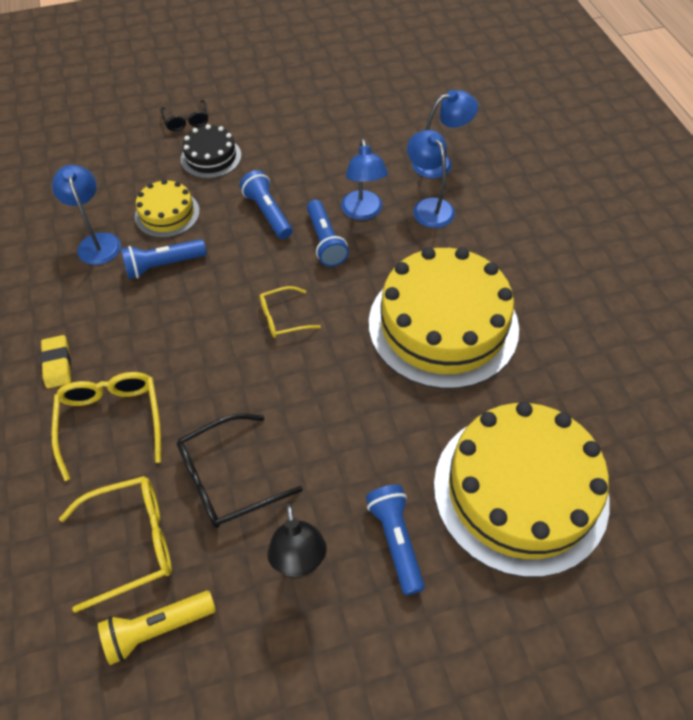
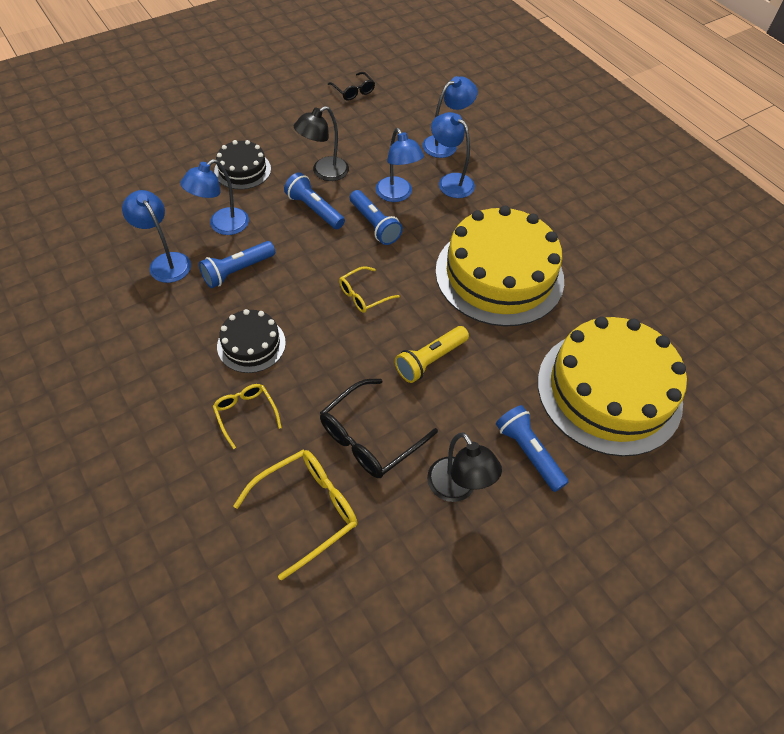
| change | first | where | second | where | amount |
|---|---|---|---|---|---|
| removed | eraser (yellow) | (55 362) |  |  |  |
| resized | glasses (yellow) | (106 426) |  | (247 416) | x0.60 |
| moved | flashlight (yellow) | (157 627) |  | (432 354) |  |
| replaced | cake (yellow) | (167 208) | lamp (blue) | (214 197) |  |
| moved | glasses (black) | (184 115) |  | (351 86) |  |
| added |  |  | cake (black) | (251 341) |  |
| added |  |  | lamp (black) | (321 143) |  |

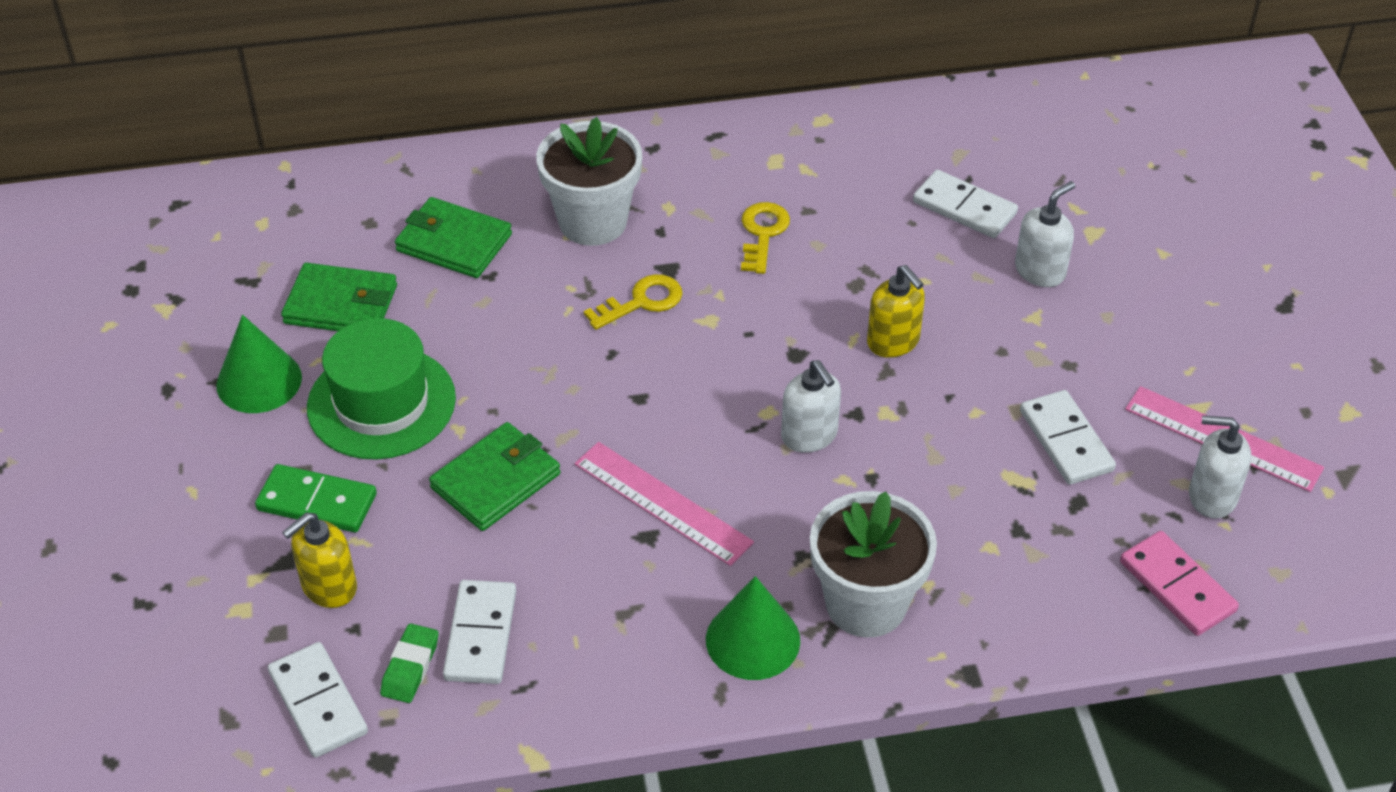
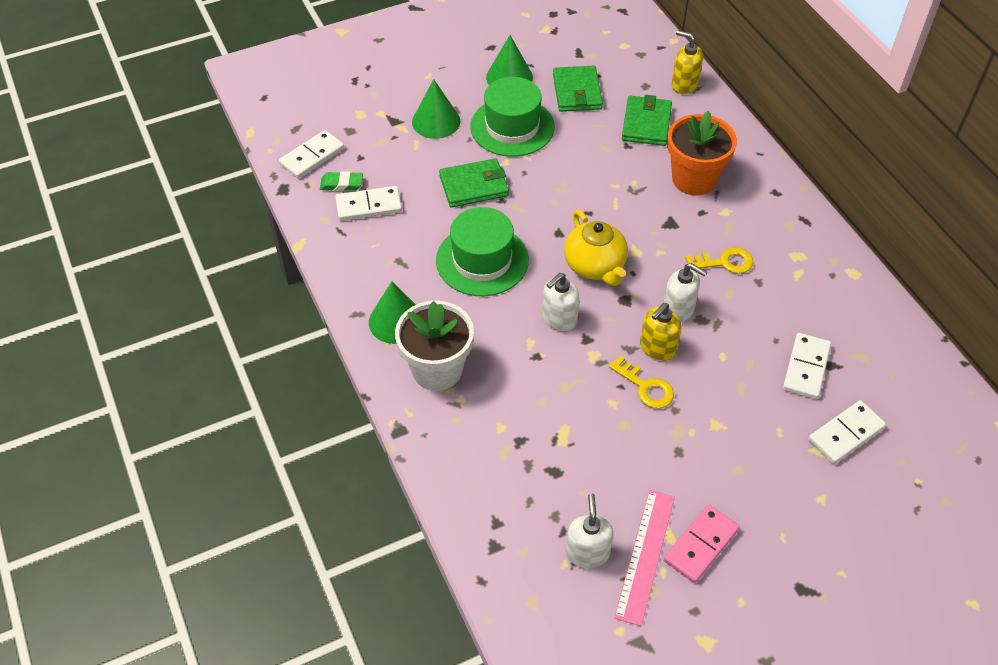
| change | first | where | second | where | amount |
|---|---|---|---|---|---|
| replaced | domino (green) | (316 498) | cone (green) | (436 109) |  |
| moved | soap dispenser (yellow) | (319 560) |  | (687 62) |  |
| turned | wallet (green) | (494 476) |  | (474 183) | 45 degrees counterclockwise |
| recoloured | flower pot (white) | (589 181) | flower pot (orange) | (702 152) |  |
| replaced | ruler (pink) | (664 504) | hat (green) | (482 251) |  |
| moved | key (yellow) | (633 302) |  | (641 382) |  |
| moved | soap dispenser (white) | (1045 234) |  | (685 292) |  |
| moved | domino (white) | (1068 437) |  | (847 432) |  |
| moved | domino (pink) | (1179 583) |  | (702 544) |  |
| added |  |  | teapot (yellow) | (596 248) |  |

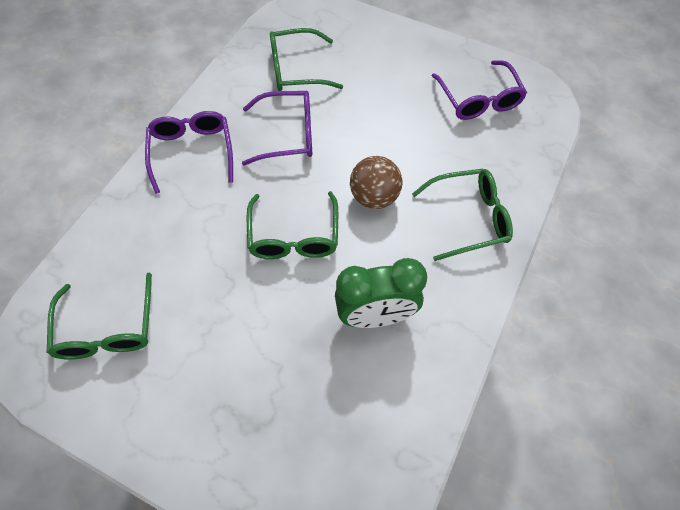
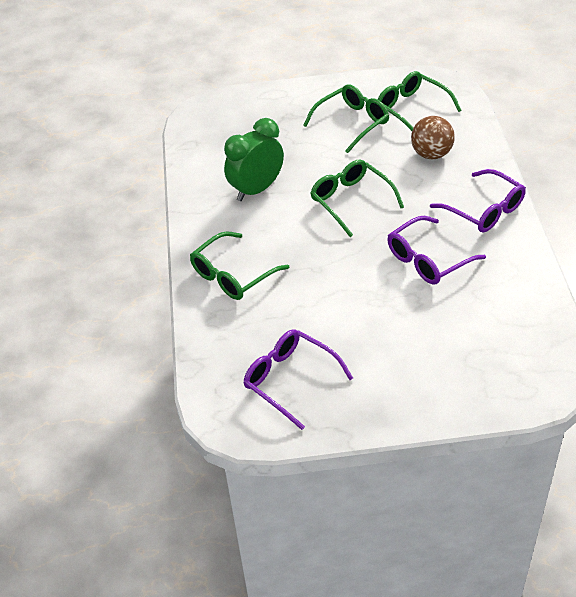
| change | first | where | second | where | amount |
|---|---|---|---|---|---|
| moved | glasses (green) | (306 59) |  | (346 118) |  |
| moved | ball (brown) | (376 182) |  | (433 137) |  |

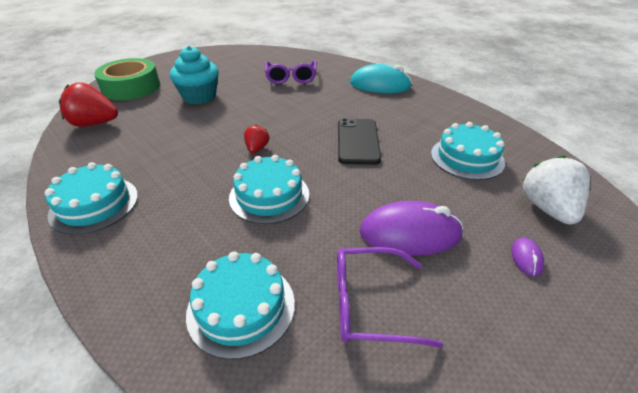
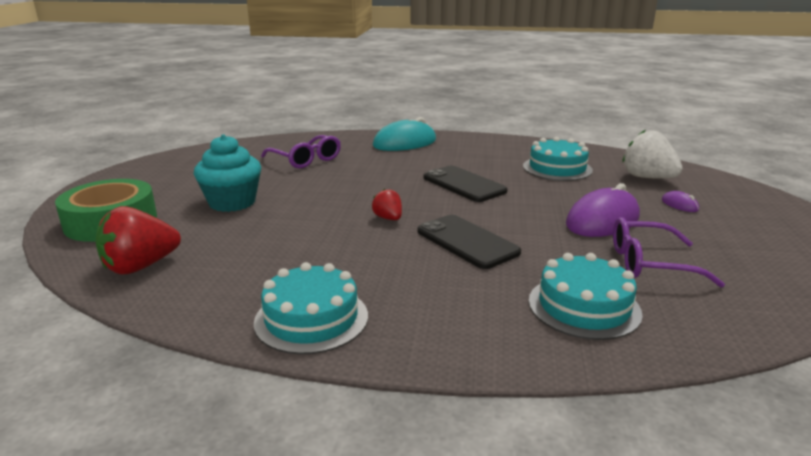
| change | first | where | second | where | amount |
|---|---|---|---|---|---|
| replaced | cake (turquoise) | (269 189) | phone (black) | (469 242) |  |
| turned | glasses (purple) | (390 297) |  | (669 252) | 45 degrees clockwise |

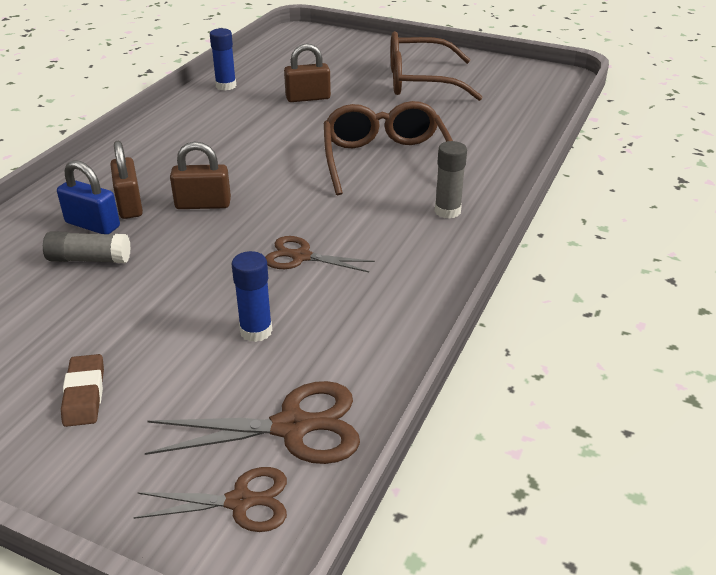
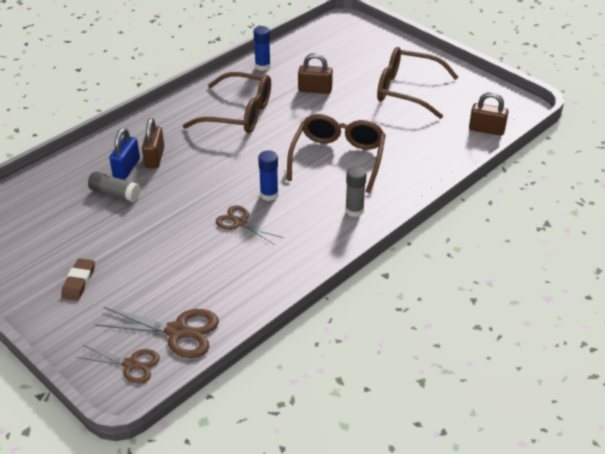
| change | first | where | second | where | amount |
|---|---|---|---|---|---|
| turned | padlock (blue) | (88 197) |  | (124 153) | 60 degrees clockwise |
| moved | padlock (brown) | (200 175) |  | (489 114) |  |
| moved | glue stick (blue) | (252 296) |  | (268 175) |  |
| added |  |  | glasses (brown) | (227 102) |  |

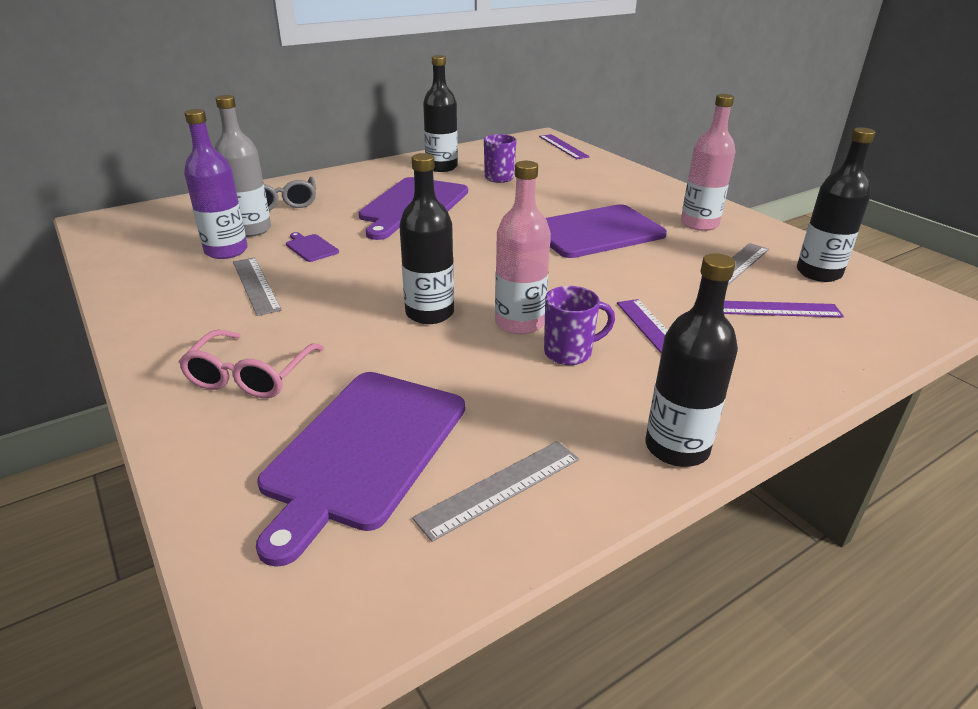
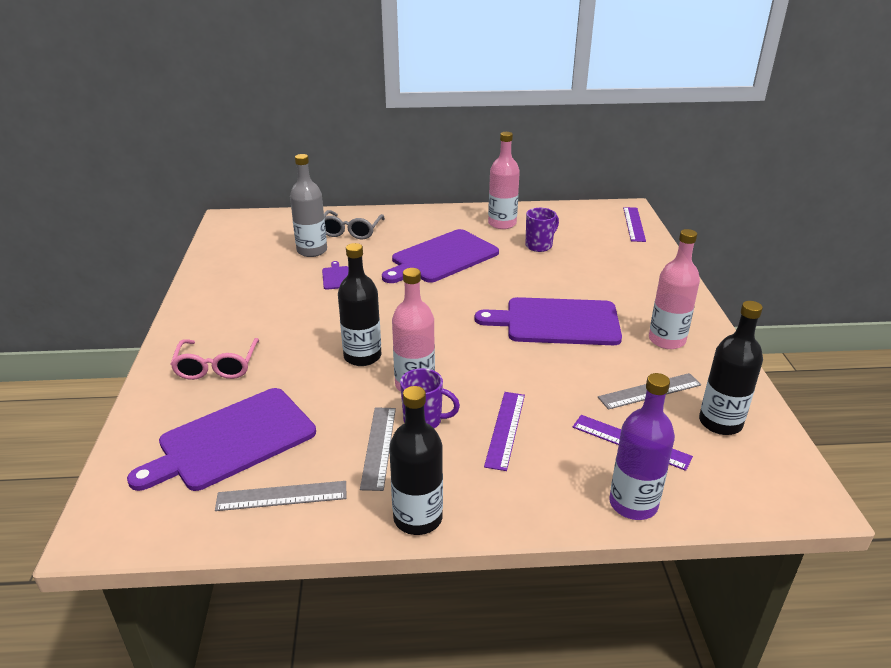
| change | first | where | second | where | amount |
|---|---|---|---|---|---|
| turned | glasses (pink) | (251 364) |  | (214 359) | 45 degrees counterclockwise |
| moved | bottle (purple) | (216 184) |  | (642 446) |  |
| moved | ruler (grey) | (257 286) |  | (378 449) |  |
| recoloured | bottle (black) | (440 113) | bottle (pink) | (504 180) |  |

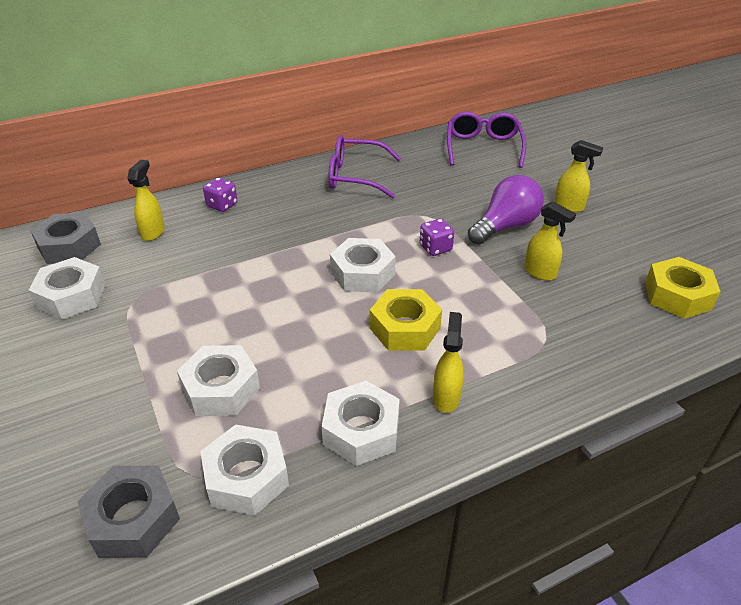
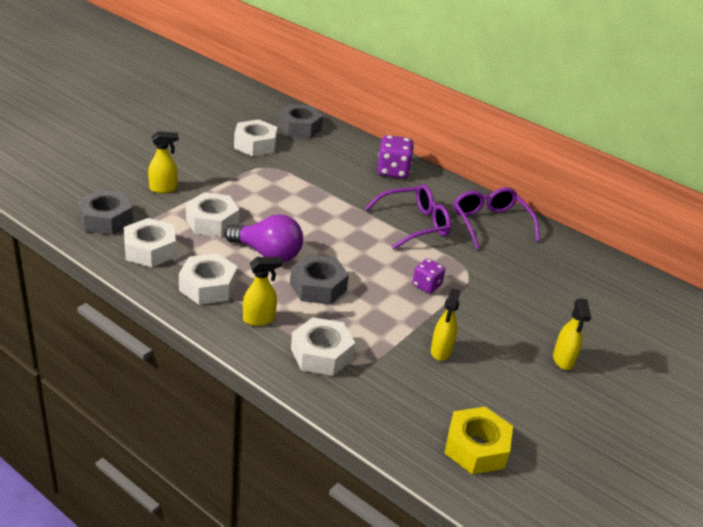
| change | first | where | second | where | amount |
|---|---|---|---|---|---|
| moved | spray bottle (yellow) | (146 200) |  | (163 162) |  |
| resized | dice (purple) | (220 194) |  | (395 156) | x1.60 |
| moved | nut (white) | (363 265) |  | (323 346) |  |
| recoloured | nut (yellow) | (406 320) | nut (grey) | (319 279) |  |
| moved | glasses (purple) | (486 139) |  | (408 216) |  |
| moved | light bulb (purple) | (506 209) |  | (264 238) |  |

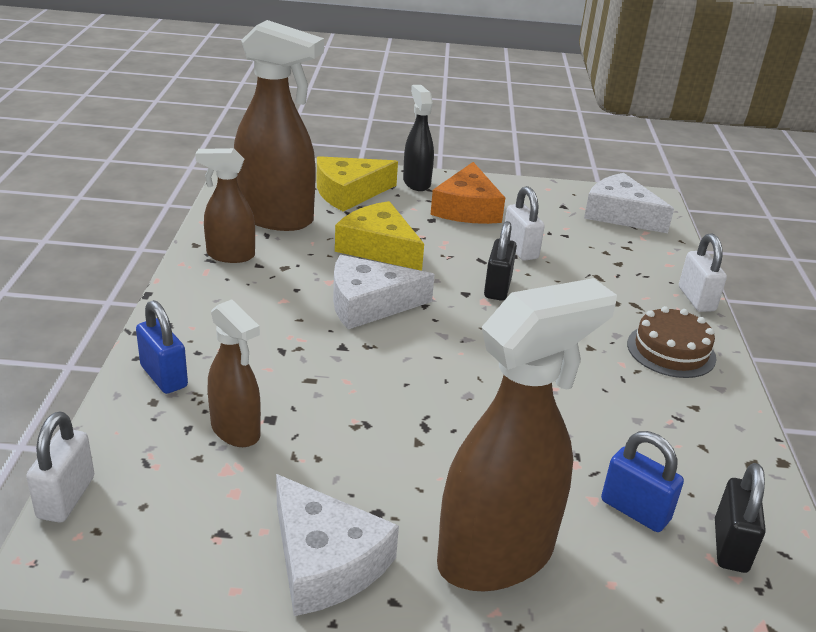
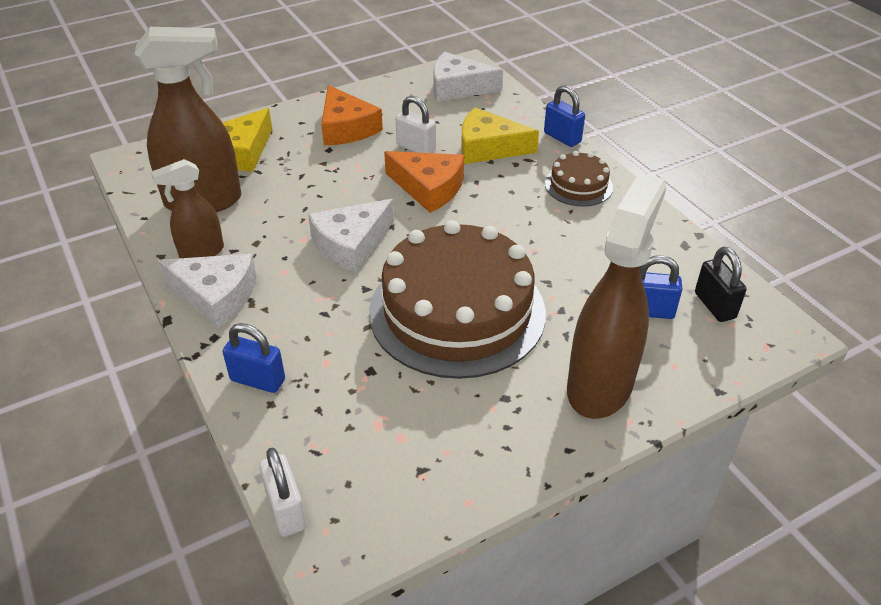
| change | first | where | second | where | amount |
|---|---|---|---|---|---|
| removed | spray bottle (brown) | (234 373) |  |  |  |
| moved | cheese (white) | (337 545) |  | (207 291) |  |
| moved | cheese (yellow) | (379 236) |  | (500 136) |  |
| removed | spray bottle (black) | (418 138) |  |  |  |
| replaced | padlock (black) | (500 261) | cheese (orange) | (424 182) |  |
| recoloured | padlock (white) | (703 272) | padlock (blue) | (564 116) |  |
| added |  |  | cake (brown) | (457 299) |  |

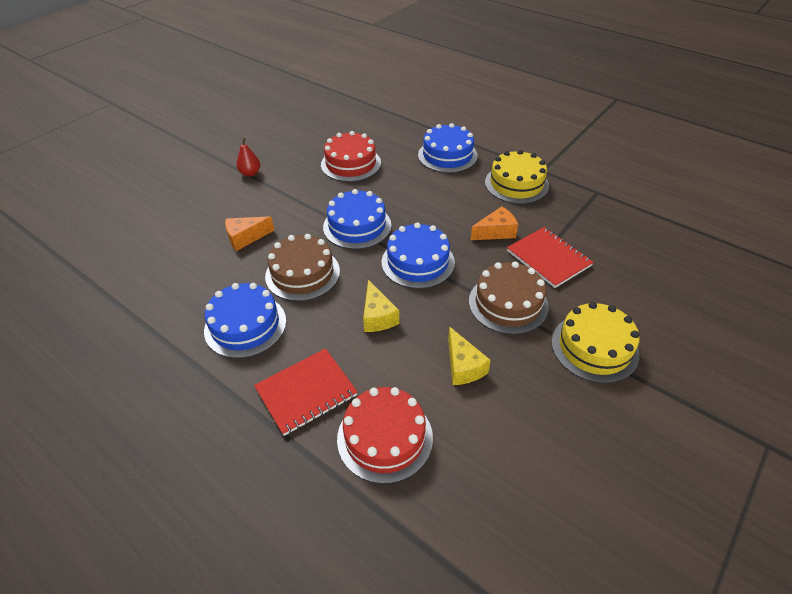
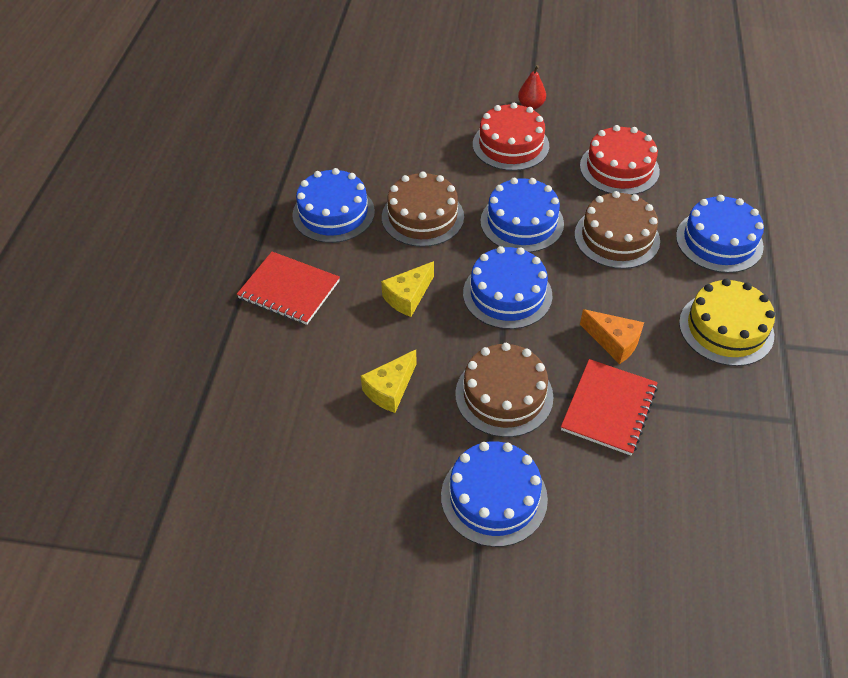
| change | first | where | second | where | amount |
|---|---|---|---|---|---|
| removed | cheese (orange) | (249 233) |  |  |  |
| moved | cake (red) | (385 435) |  | (511 137) |  |
| recoloured | cake (yellow) | (595 342) | cake (blue) | (494 494) |  |
| added |  |  | cake (brown) | (617 230) |  |

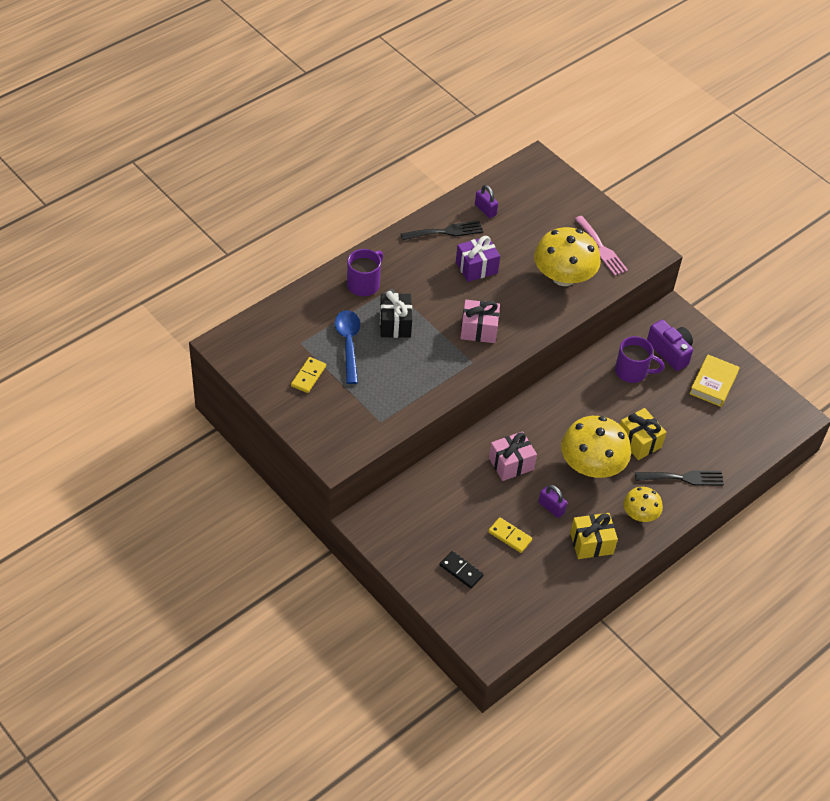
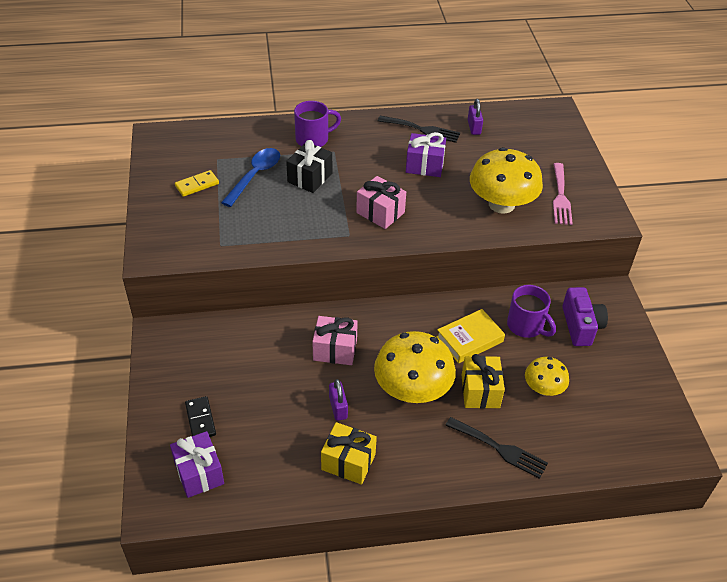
| change | first | where | second | where | amount |
|---|---|---|---|---|---|
| removed | domino (yellow) | (510 535) |  |  |  |
| moved | mushroom (yellow) | (643 504) |  | (547 376) |  |
| moved | book (yellow) | (714 381) |  | (470 336) |  |
| added |  |  | gift (purple) | (197 464) |  |

